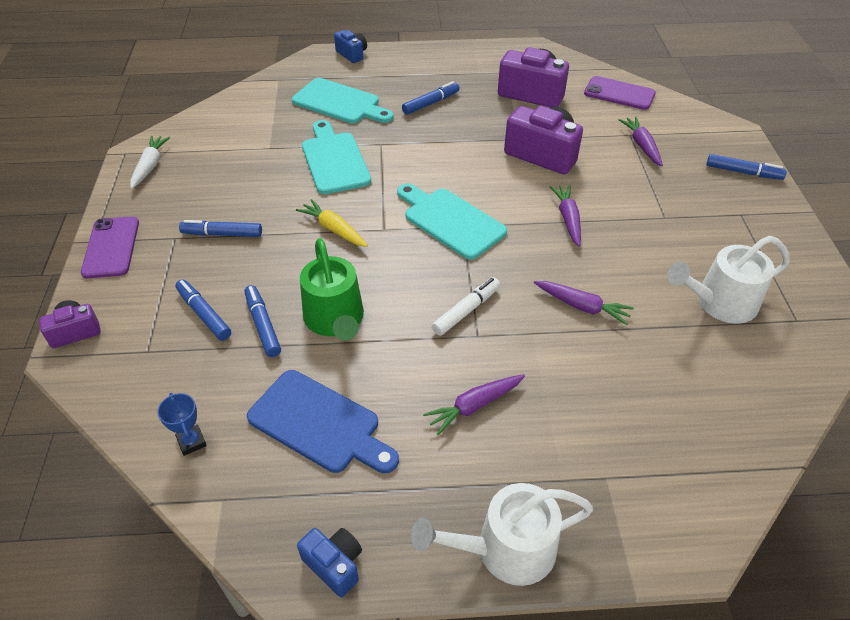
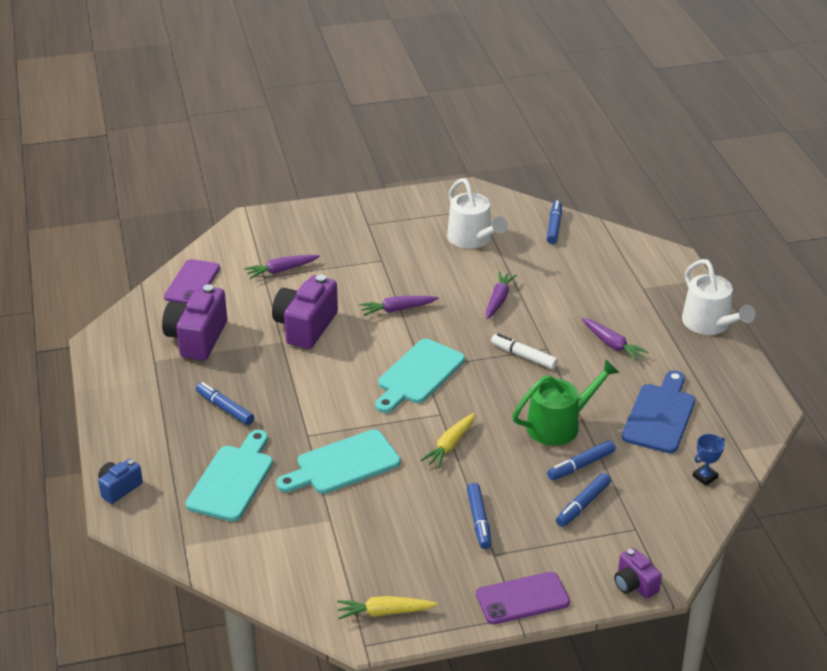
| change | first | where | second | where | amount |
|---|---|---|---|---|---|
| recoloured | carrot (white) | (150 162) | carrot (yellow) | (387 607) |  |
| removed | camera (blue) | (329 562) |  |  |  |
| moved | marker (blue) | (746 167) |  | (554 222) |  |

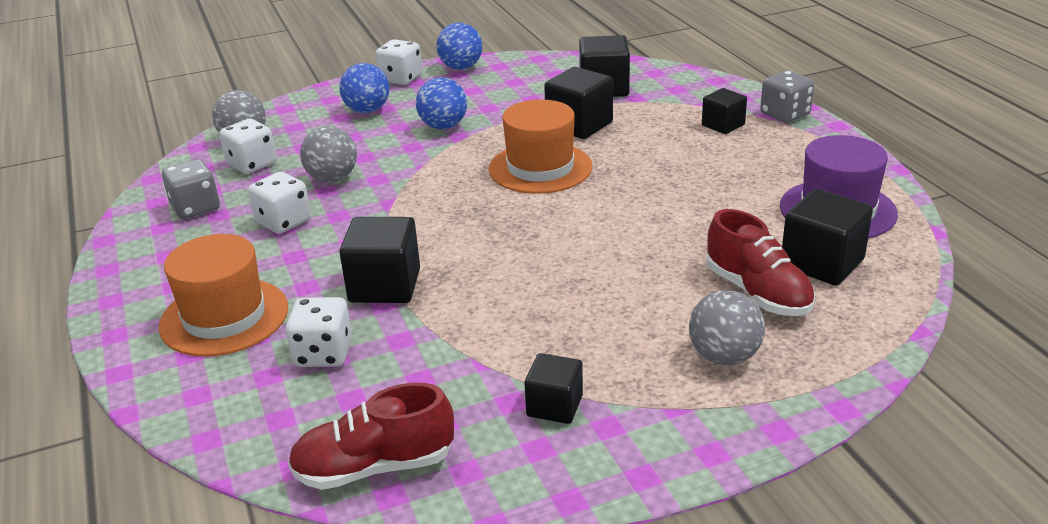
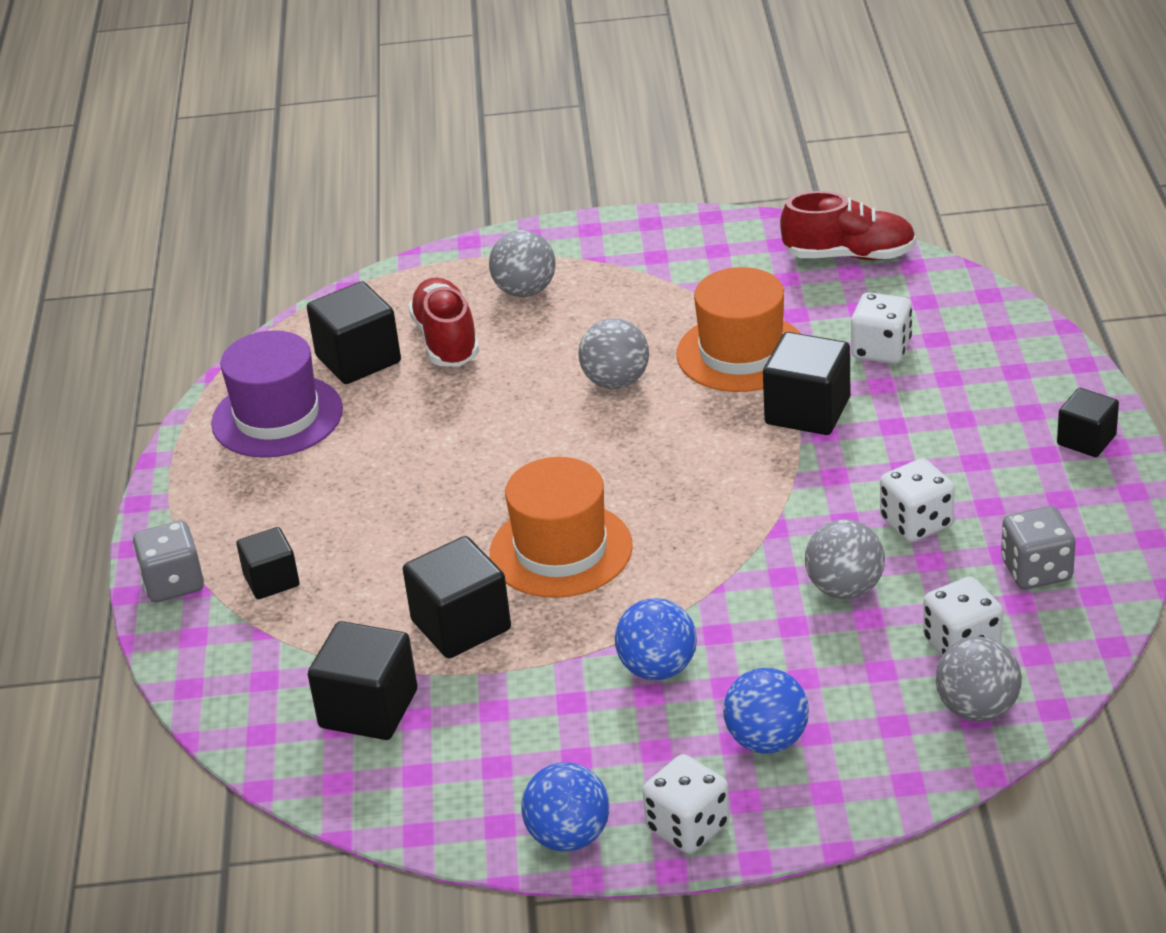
| change | first | where | second | where | amount |
|---|---|---|---|---|---|
| moved | hat (orange) | (223 295) |  | (738 329) |  |
| moved | cube (black) | (553 388) |  | (1088 422) |  |
| added |  |  | ball (grey) | (613 353) |  |

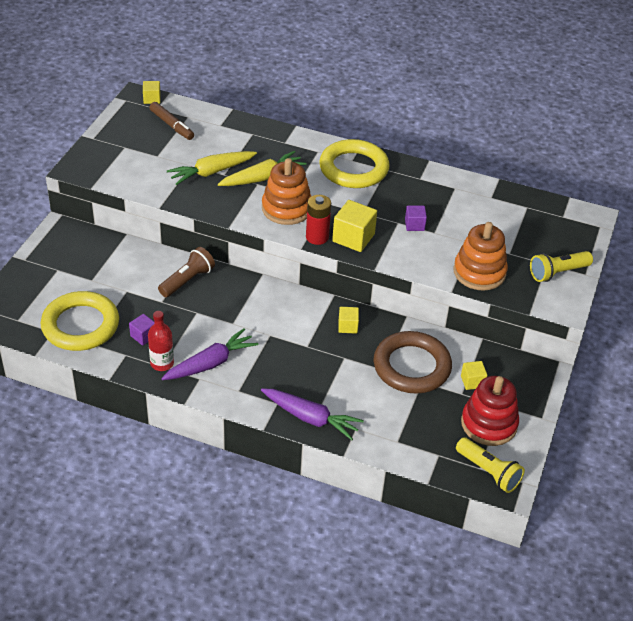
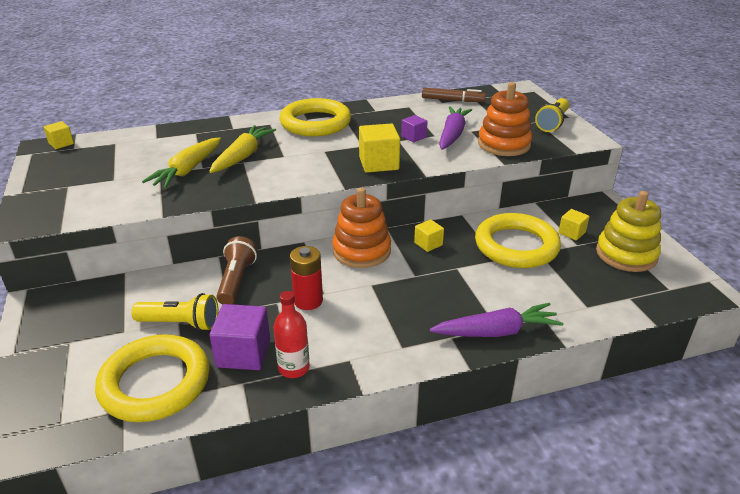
| change | first | where | second | where | amount |
|---|---|---|---|---|---|
| resized | cube (purple) | (141 330) |  | (240 337) | x1.75 |
| moved | marker (brown) | (171 121) |  | (454 95) |  |
| moved | carrot (purple) | (210 354) |  | (455 128) |  |
| moved | stacking toy (orange) | (286 191) |  | (361 228) |  |
| moved | battery (red) | (318 220) |  | (306 278) |  |
| recoloured | ring (brown) | (413 362) | ring (yellow) | (518 240) |  |
| moved | flashlight (yellow) | (490 465) |  | (174 312) |  |
| recoloured | stacking toy (red) | (490 411) | stacking toy (yellow) | (628 231) |  |

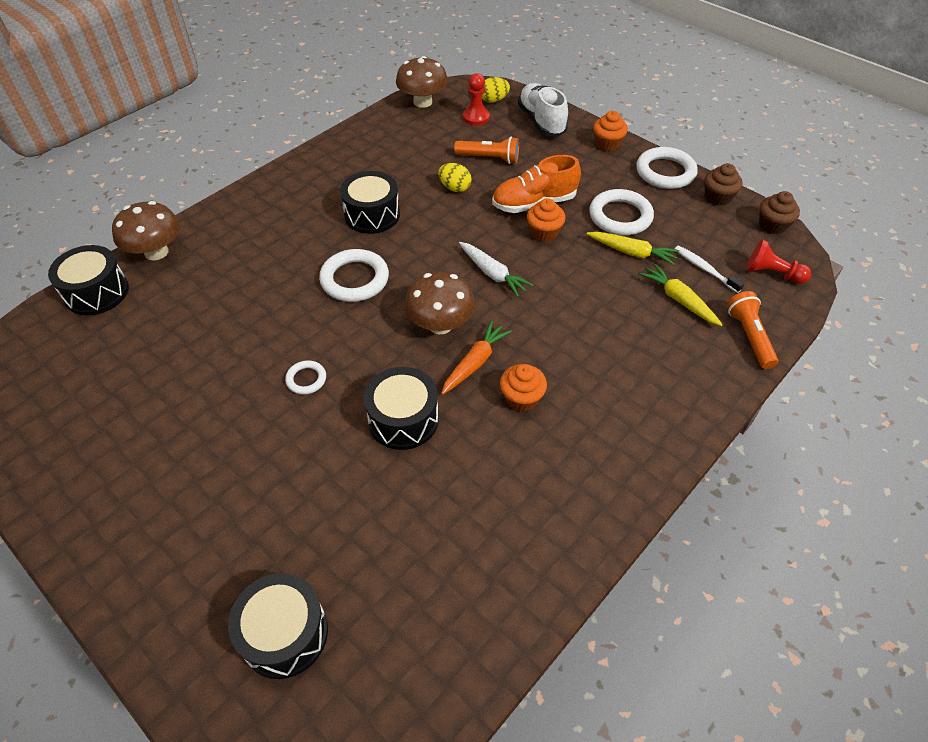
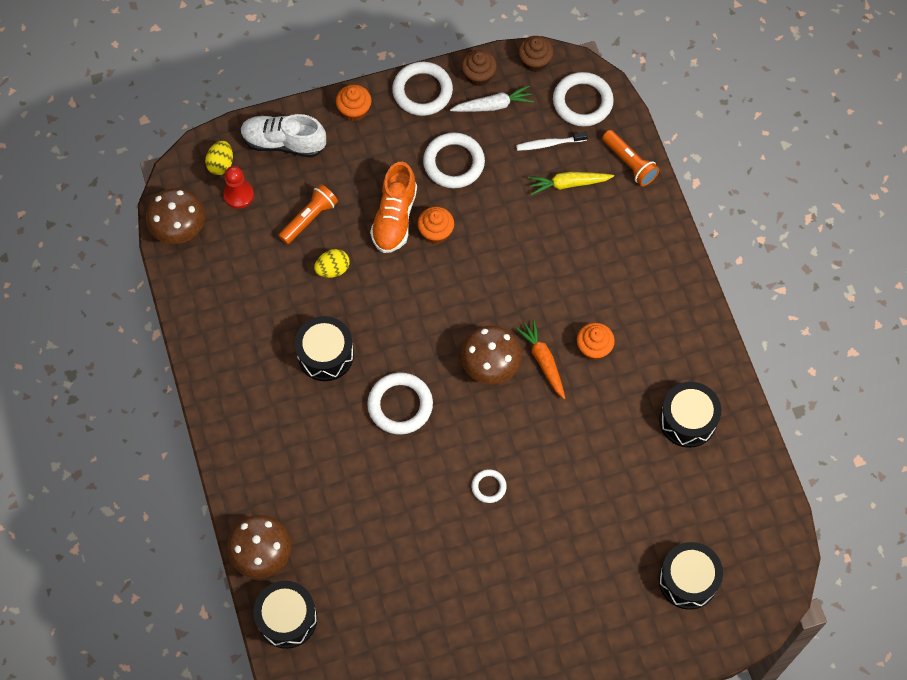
| change | first | where | second | where | amount |
|---|---|---|---|---|---|
| moved | drum (black) | (401 408) |  | (690 415) |  |
| moved | carrot (white) | (496 269) |  | (492 98) |  |
| removed | carrot (yellow) | (633 248) |  |  |  |
| turned | flashlight (orange) | (752 330) |  | (631 158) | 150 degrees counterclockwise |
| replaced | pawn (red) | (778 261) | ring (white) | (583 99) |  |

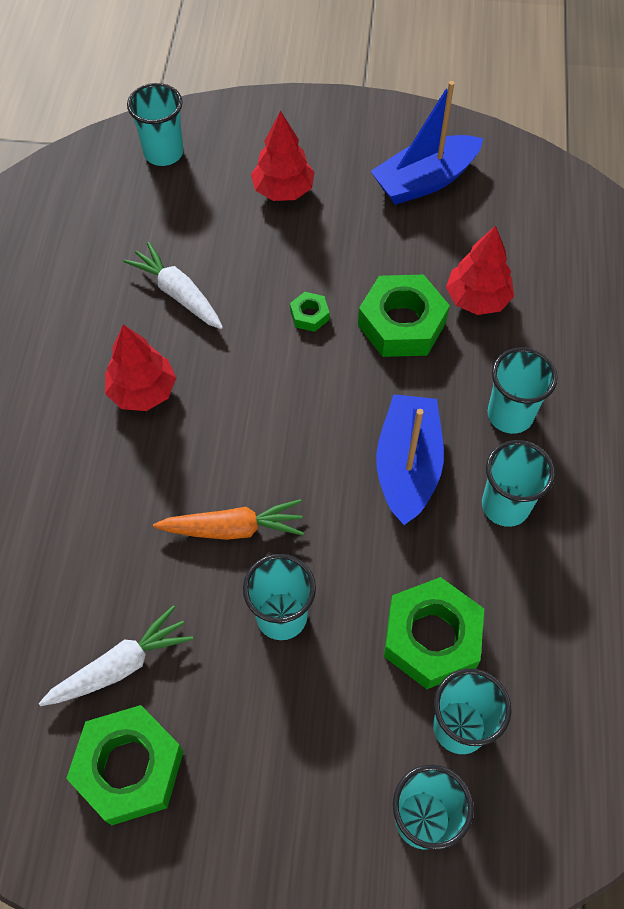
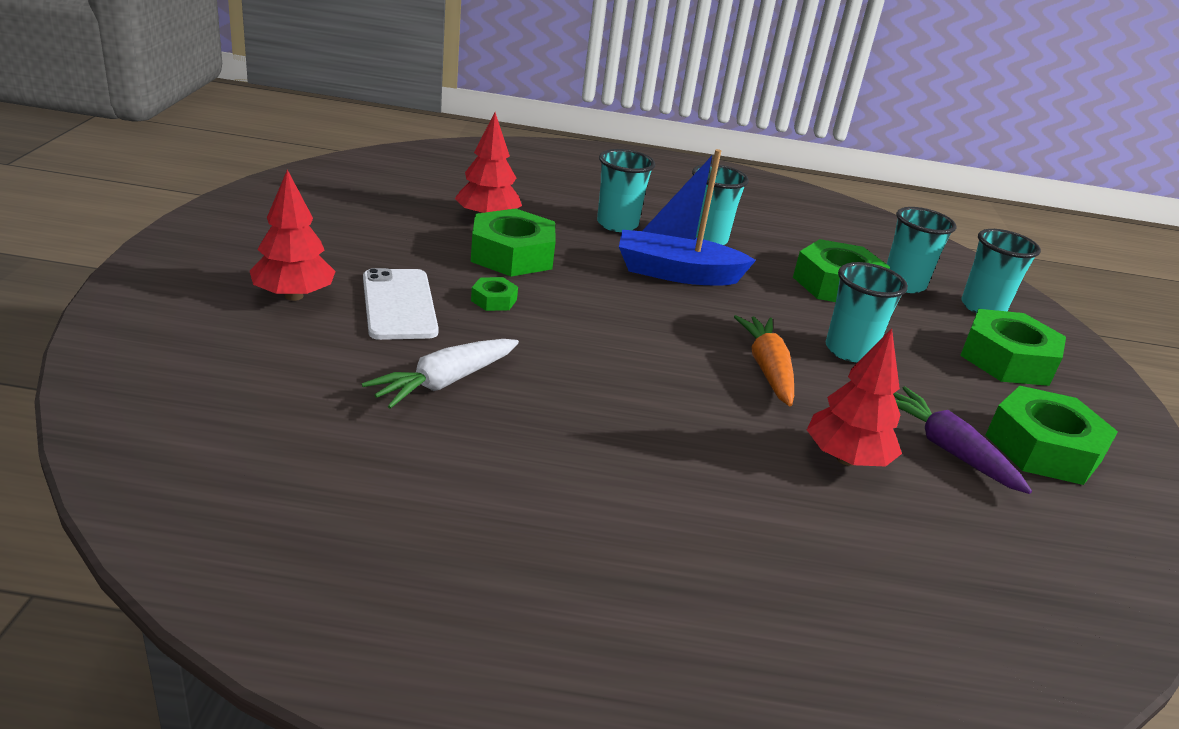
| change | first | where | second | where | amount |
|---|---|---|---|---|---|
| recoloured | carrot (white) | (116 655) | carrot (purple) | (962 440) |  |
| moved | tree (red) | (140 367) |  | (854 397) |  |
| removed | cup (turquoise) | (155 124) |  |  |  |
| removed | boat (blue) | (427 143) |  |  |  |
| added |  |  | phone (white) | (401 304) |  |
| added |  |  | nut (green) | (1013 347) |  |

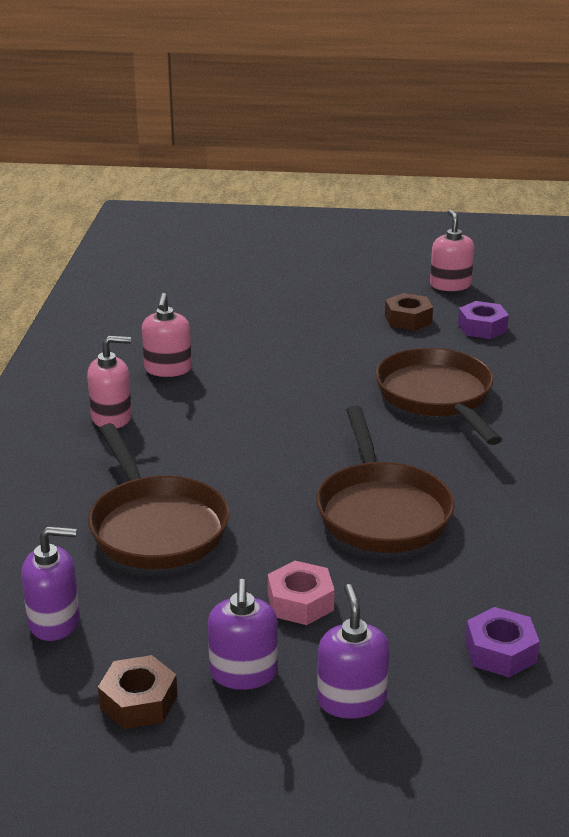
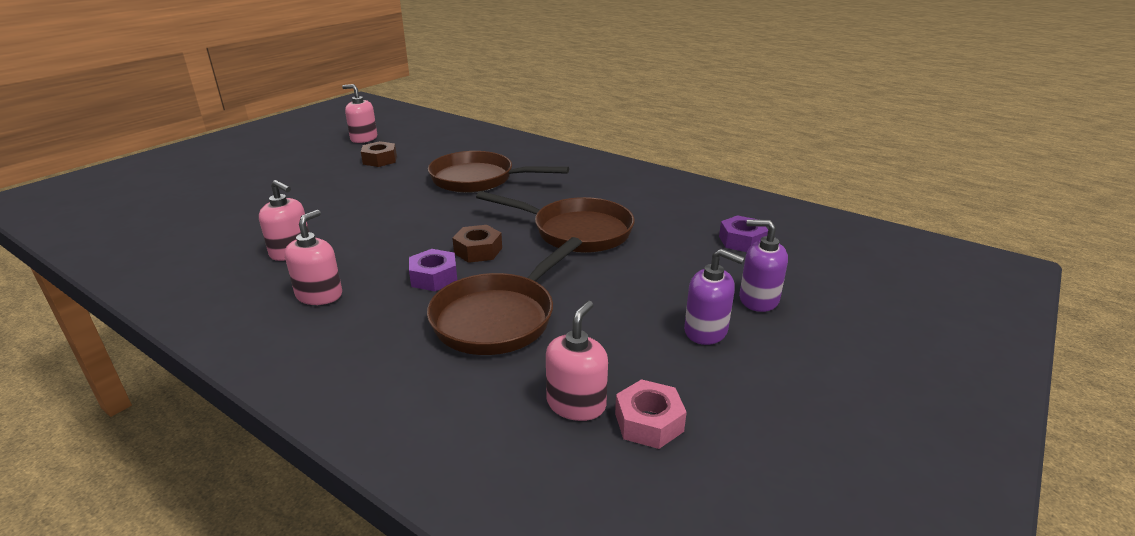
| change | first | where | second | where | amount |
|---|---|---|---|---|---|
| recoloured | soap dispenser (purple) | (50 583) | soap dispenser (pink) | (577 361) |  |
| turned | pan (brown) | (159 496) |  | (504 296) | 120 degrees clockwise |
| moved | nut (brown) | (138 692) |  | (477 244) |  |
| moved | nut (pink) | (301 593) |  | (651 414) |  |
| moved | nut (purple) | (483 320) |  | (433 270) |  |

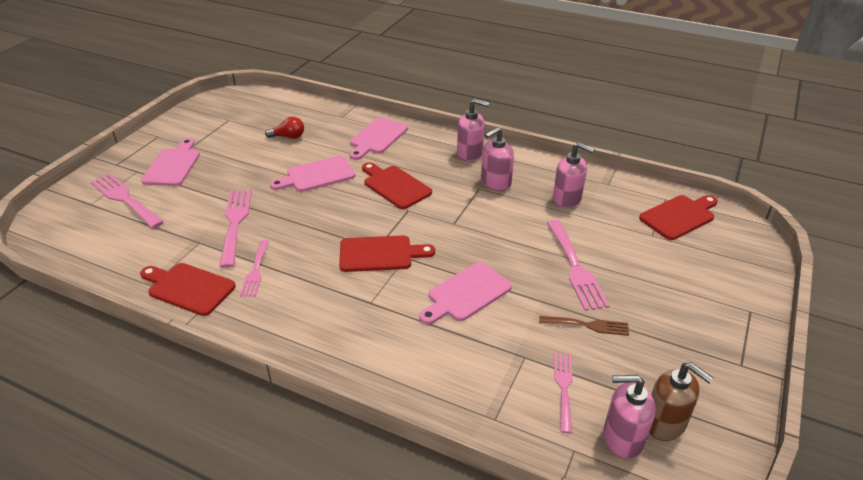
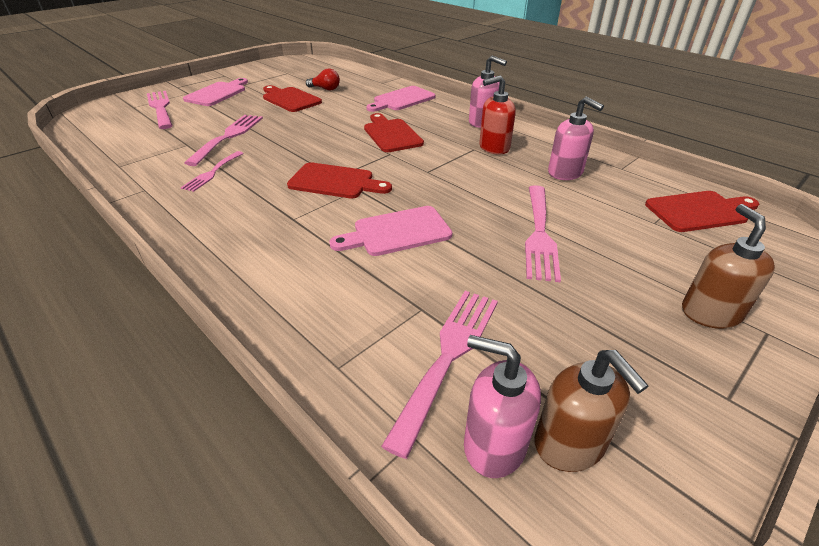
| change | first | where | second | where | amount |
|---|---|---|---|---|---|
| moved | cutting board (red) | (188 289) |  | (292 98) |  |
| removed | cutting board (pink) | (312 174) |  |  |  |
| recoloured | soap dispenser (pink) | (497 159) | soap dispenser (red) | (497 115) |  |
| removed | fork (brown) | (584 326) |  |  |  |
| resized | fork (pink) | (563 393) |  | (439 375) | x1.62 |
| added |  |  | soap dispenser (brown) | (728 266) |  |

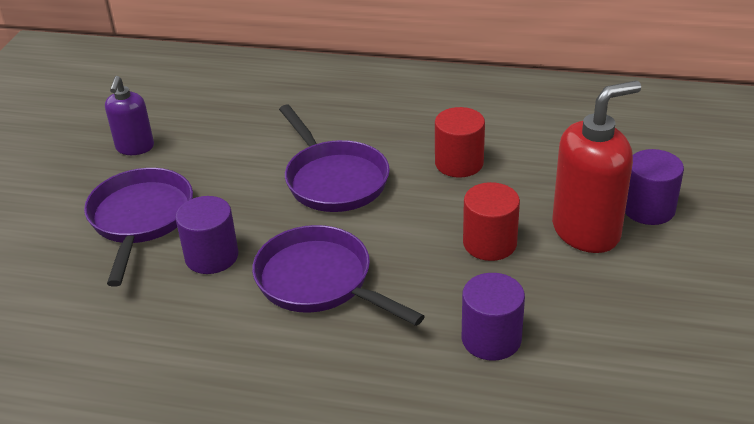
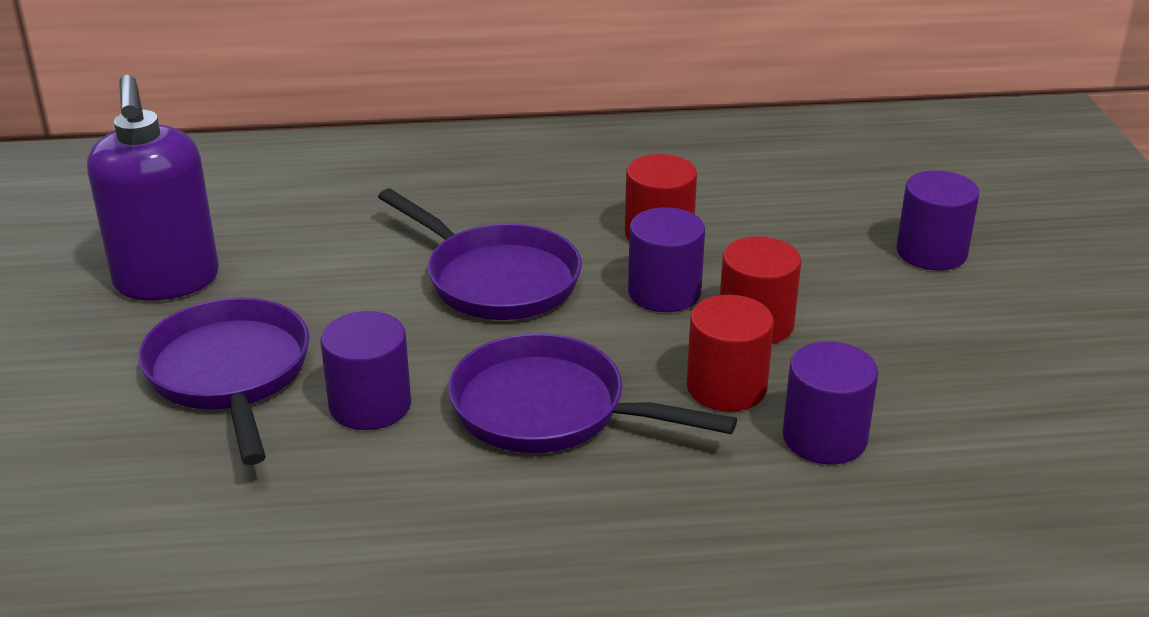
| change | first | where | second | where | amount |
|---|---|---|---|---|---|
| resized | soap dispenser (purple) | (129 115) |  | (153 188) | x1.71 |
| removed | soap dispenser (red) | (596 167) |  |  |  |
| added |  |  | cylinder (purple) | (666 259) |  |
| added |  |  | cylinder (red) | (730 353) |  |

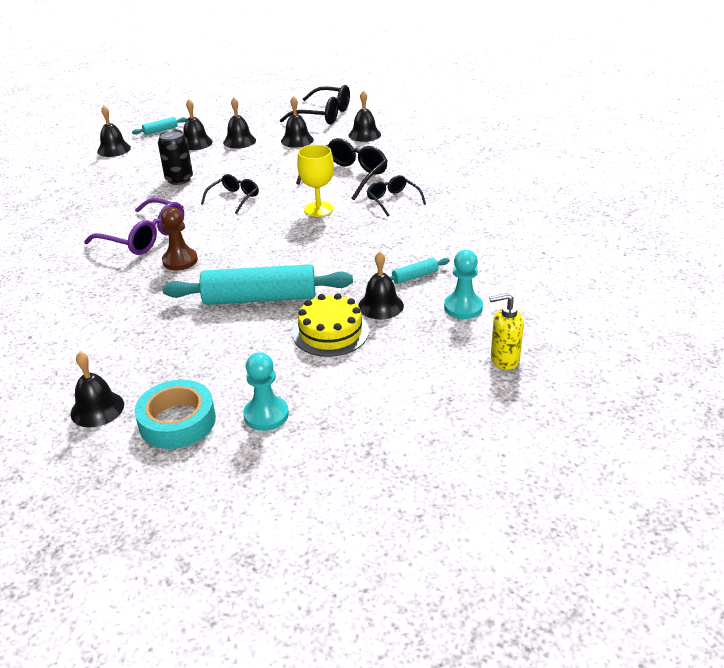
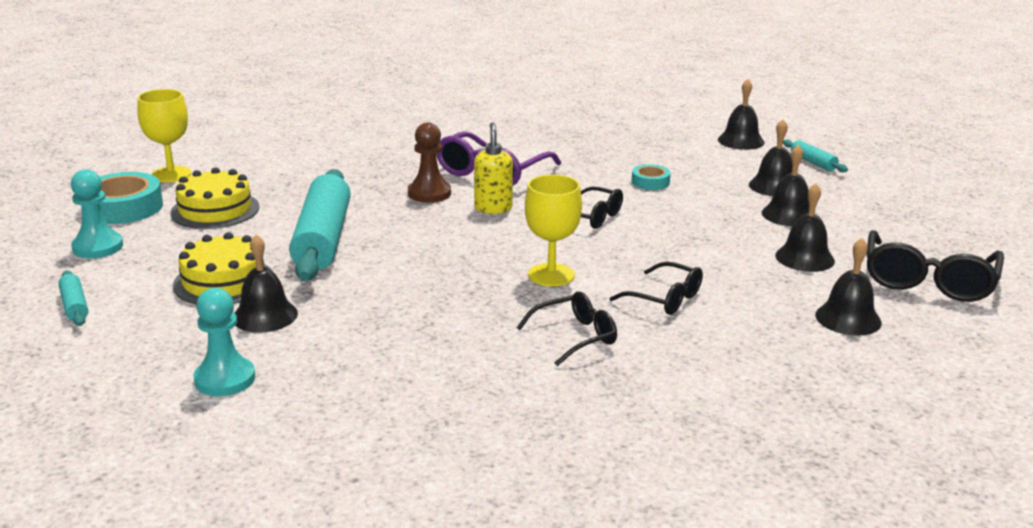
| change | first | where | second | where | amount |
|---|---|---|---|---|---|
| replaced | bell (black) | (97 389) | goblet (yellow) | (164 135) |  |
| replaced | can (black) | (175 157) | tape (turquoise) | (651 177) |  |
| resized | glasses (black) | (342 169) |  | (656 288) | x0.62 |
| moved | rolling pin (turquoise) | (420 271) |  | (73 298) |  |
| moved | soap dispenser (yellow) | (506 331) |  | (493 168) |  |
| added |  |  | cake (yellow) | (214 198) |  |

